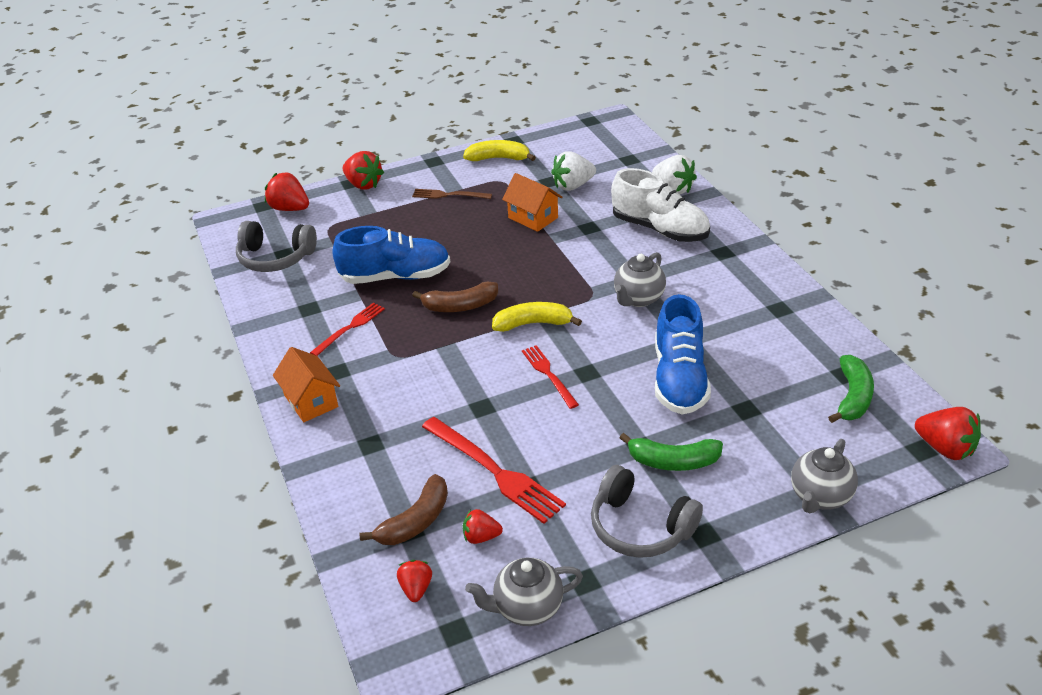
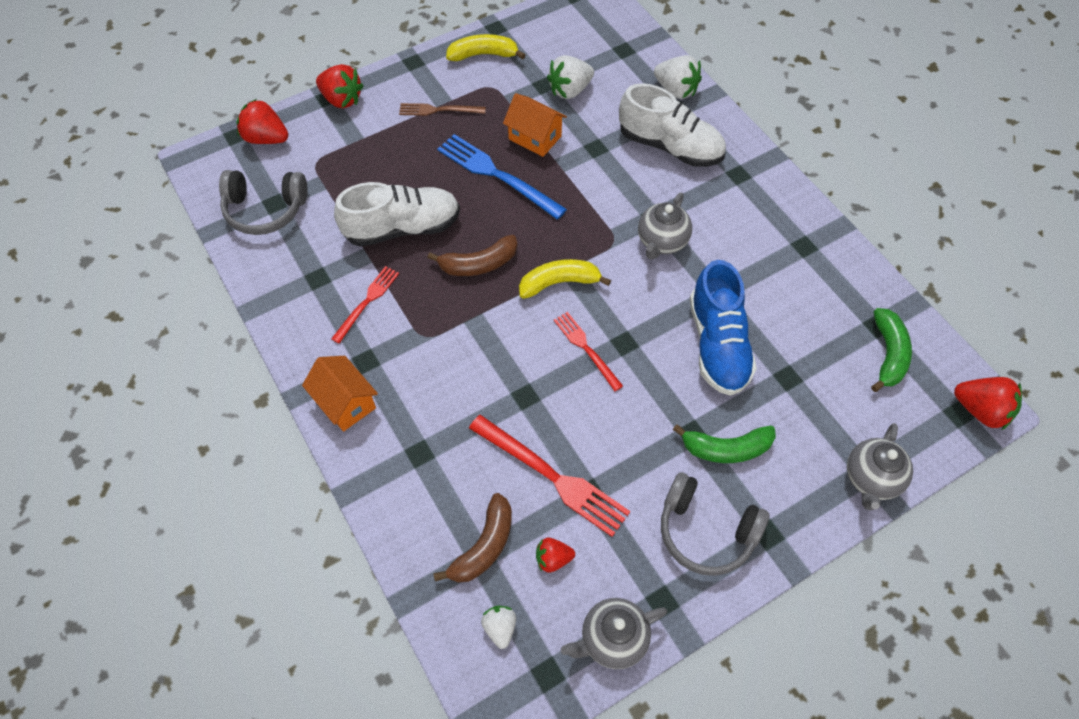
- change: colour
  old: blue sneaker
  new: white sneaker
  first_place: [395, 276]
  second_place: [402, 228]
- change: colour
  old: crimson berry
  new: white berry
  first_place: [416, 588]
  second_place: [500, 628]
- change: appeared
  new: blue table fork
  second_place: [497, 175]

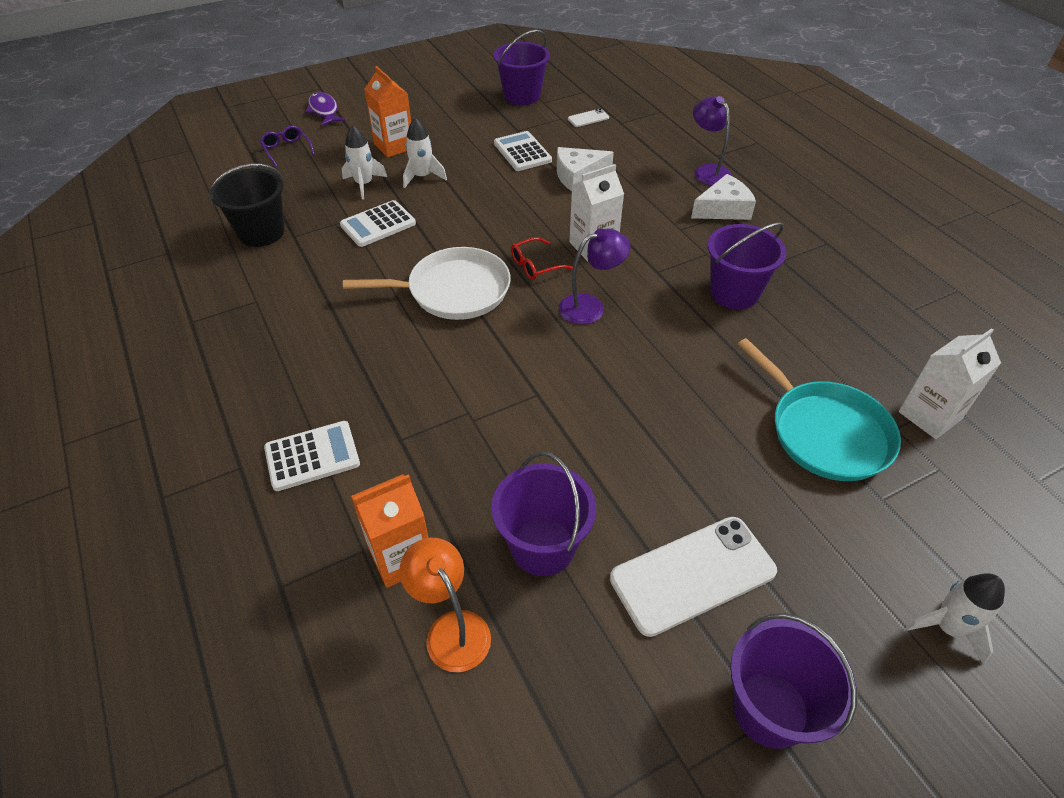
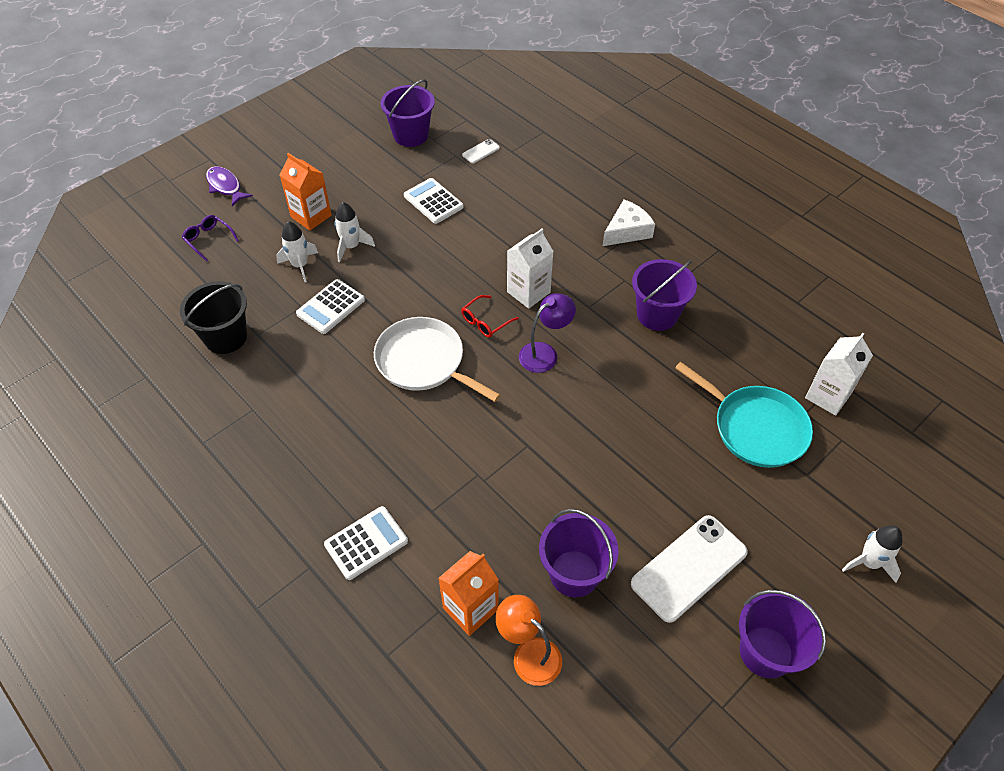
- change: missing
  old: violet reading lamp
  first_place: [707, 171]
- change: missing
  old: white cheese
  first_place: [578, 176]
- change: spun
  old: white pan
  first_place: [453, 291]
  second_place: [424, 362]
  degrees: -120

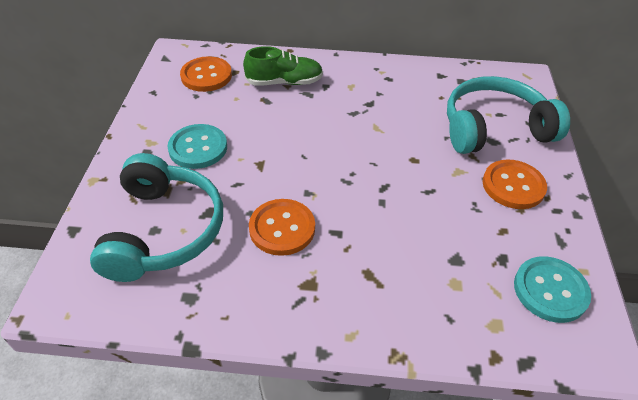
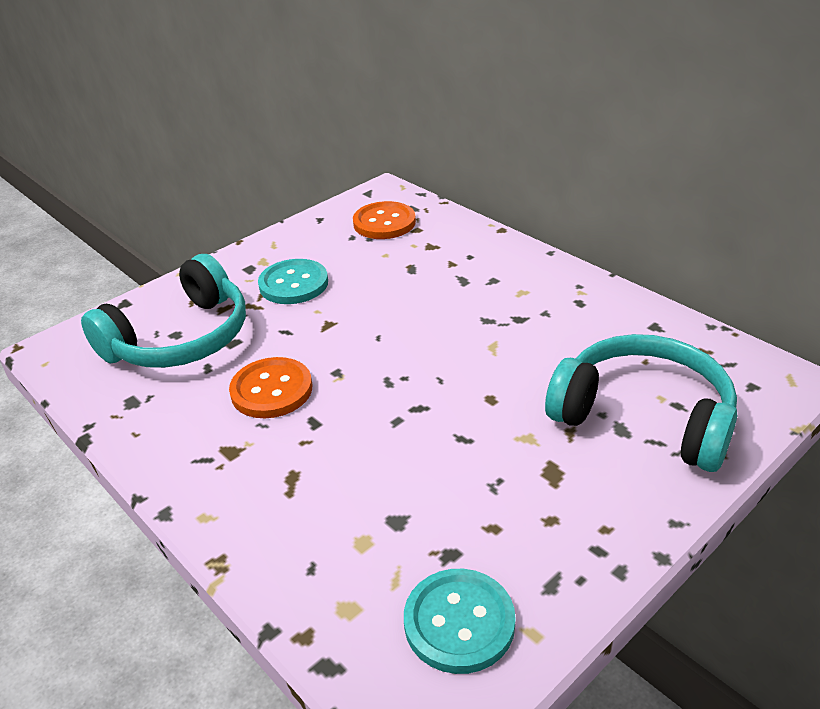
- change: missing
  old: green sneaker
  first_place: [284, 82]
- change: missing
  old: orange-coloured button
  first_place: [513, 186]

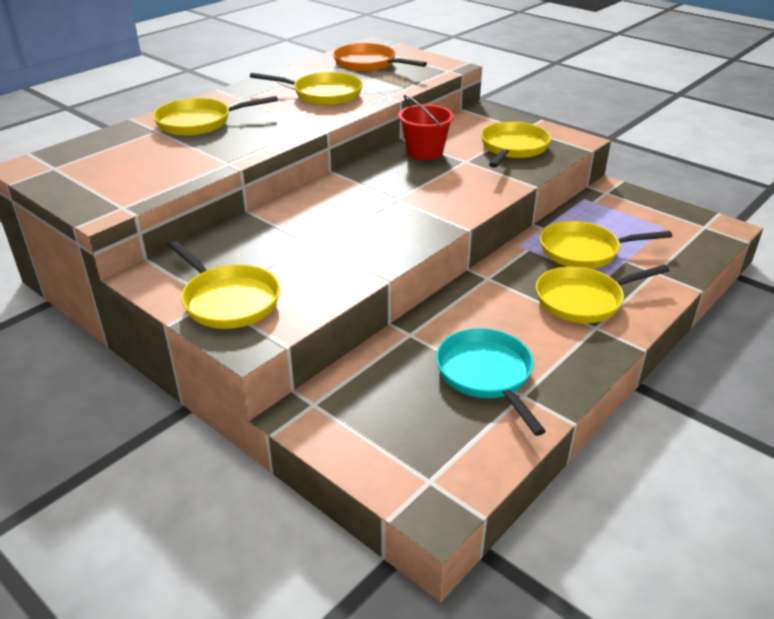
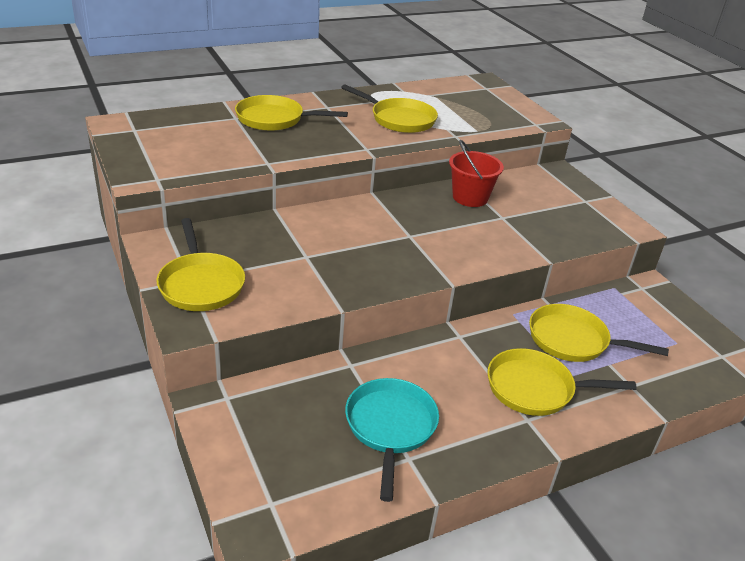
- change: missing
  old: orange-coloured pan
  first_place: [368, 64]
- change: missing
  old: bright yellow pan
  first_place: [513, 148]

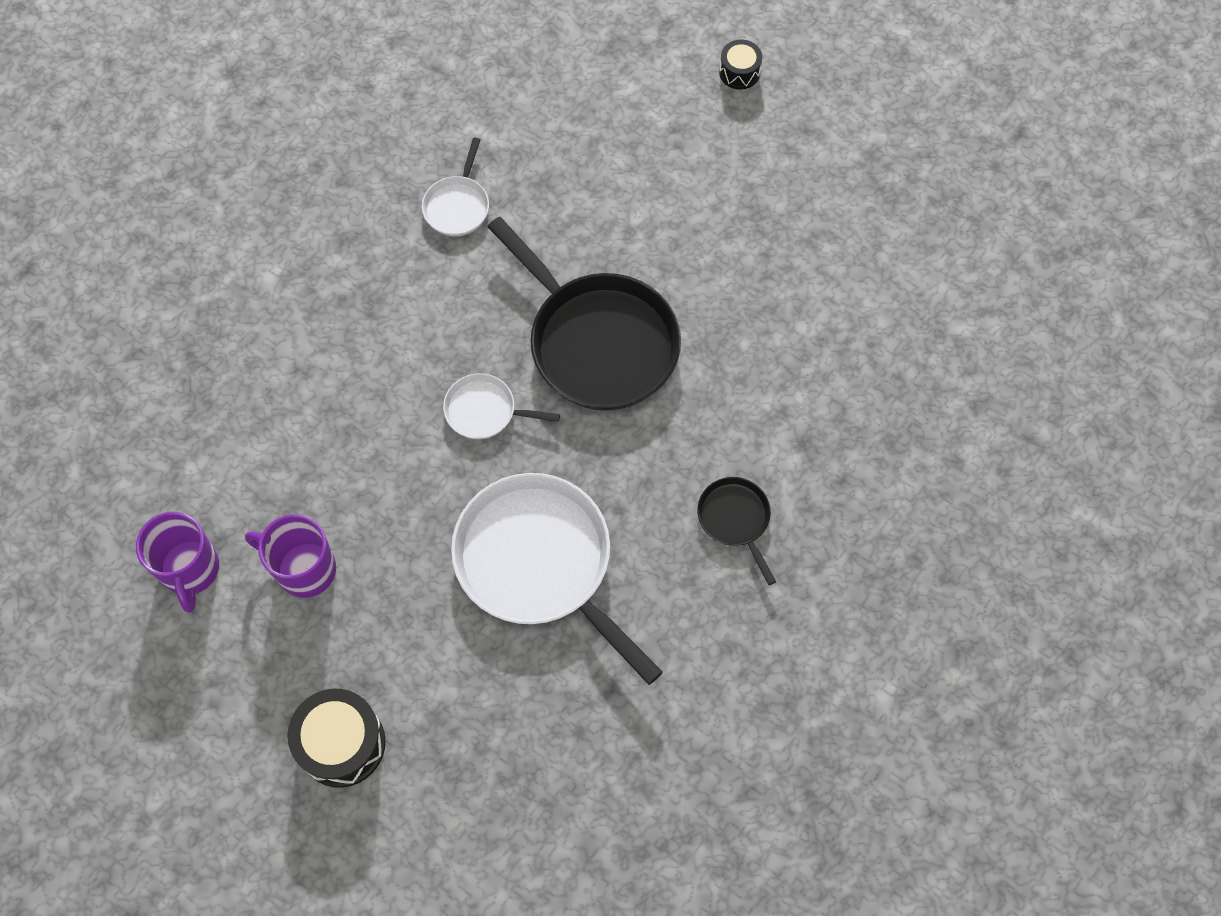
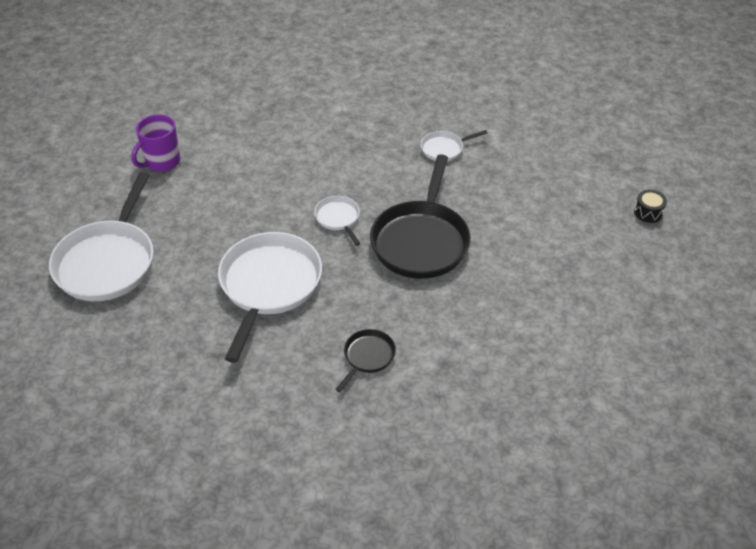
- change: missing
  old: violet mug
  first_place: [304, 569]
- change: exchanged
  old: jet-black drum
  new: white pan
  first_place: [341, 743]
  second_place: [107, 262]

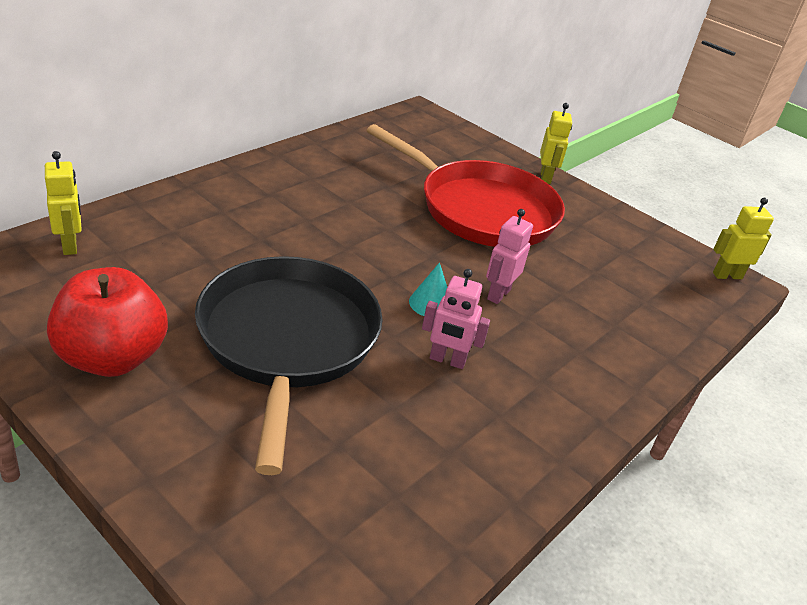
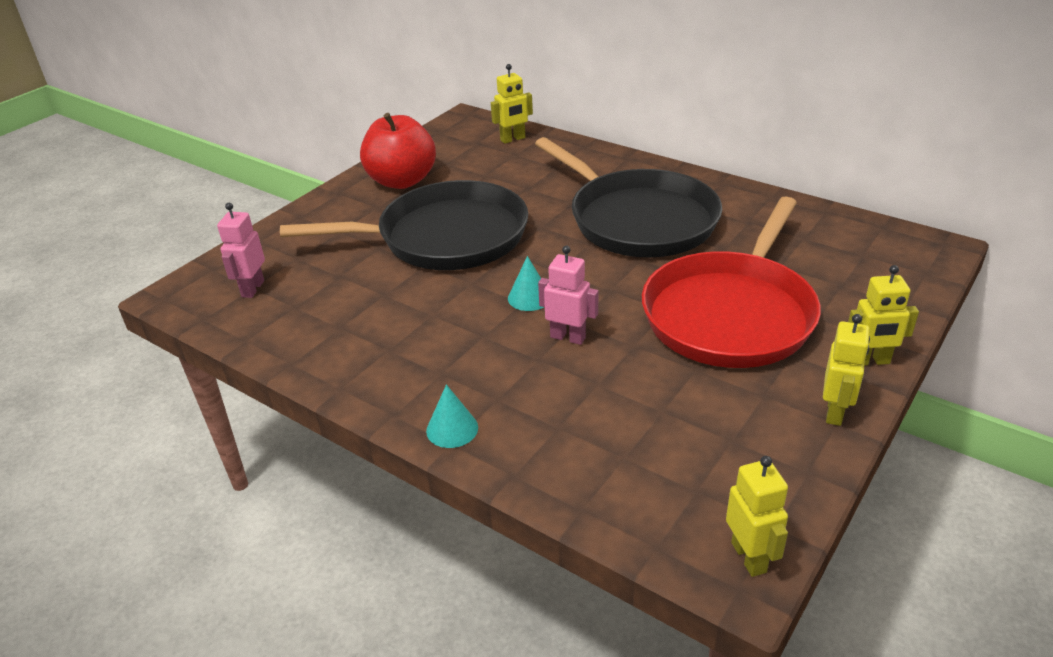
- change: relocated
  old: pink robot figure
  first_place: [447, 360]
  second_place: [252, 289]
- change: appeared
  new: jet-black pan
  second_place: [638, 220]
- change: appeared
  new: bright yellow robot figure
  second_place: [835, 412]
- change: appeared
  new: aqua cone
  second_place: [452, 429]

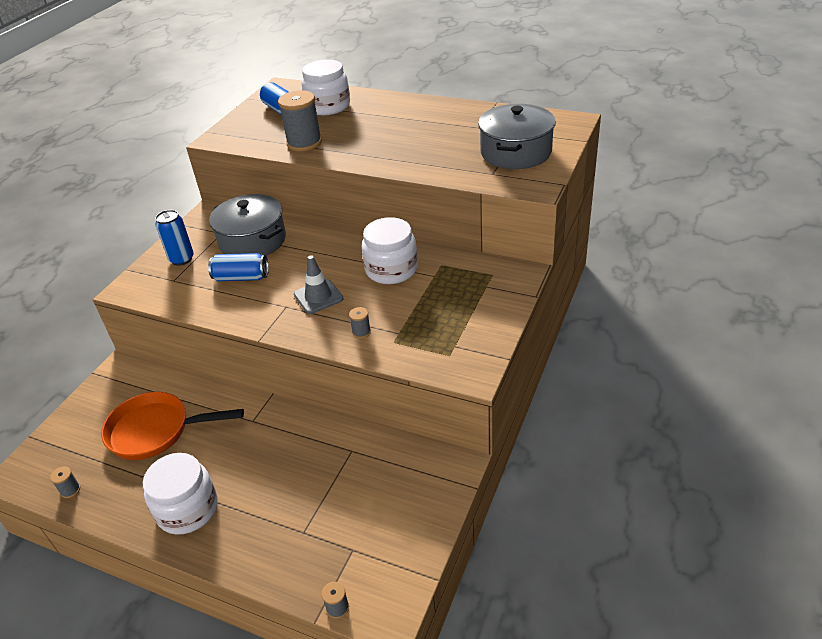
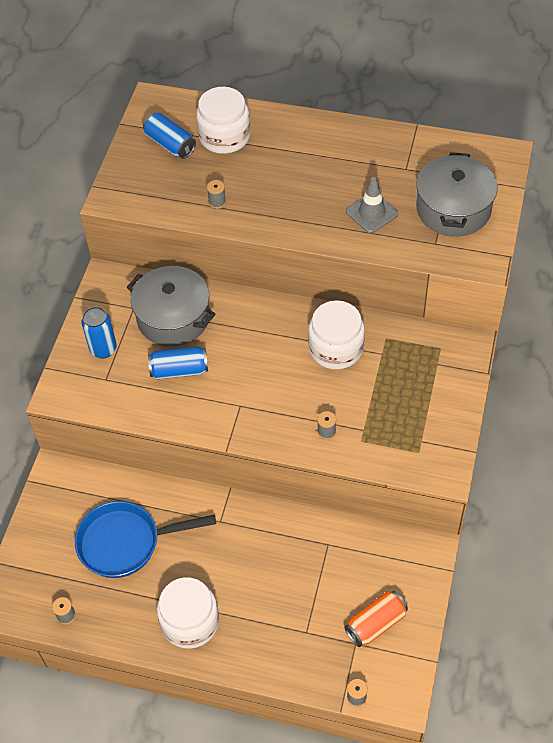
- change: size
  old: ash-grey bobbin
  first_place: [304, 143]
  second_place: [217, 202]
  factor: 0.44
- change: relocated
  old: ash-grey traffic cone
  first_place: [318, 296]
  second_place: [372, 213]
- change: colour
  old: orange-coloured pan
  new: blue pan
  first_place: [156, 431]
  second_place: [126, 542]
- change: appeared
  new: orange-coloured soda can
  second_place: [375, 624]

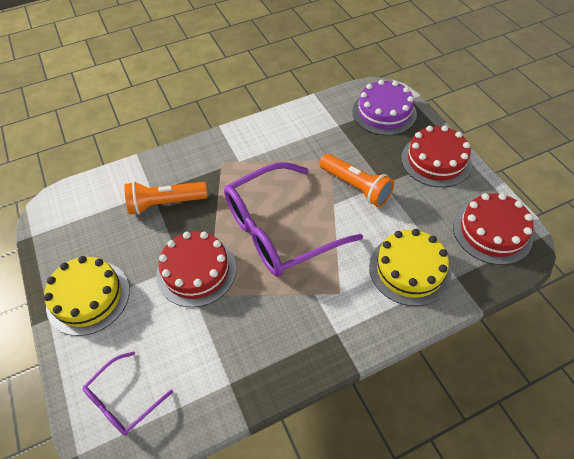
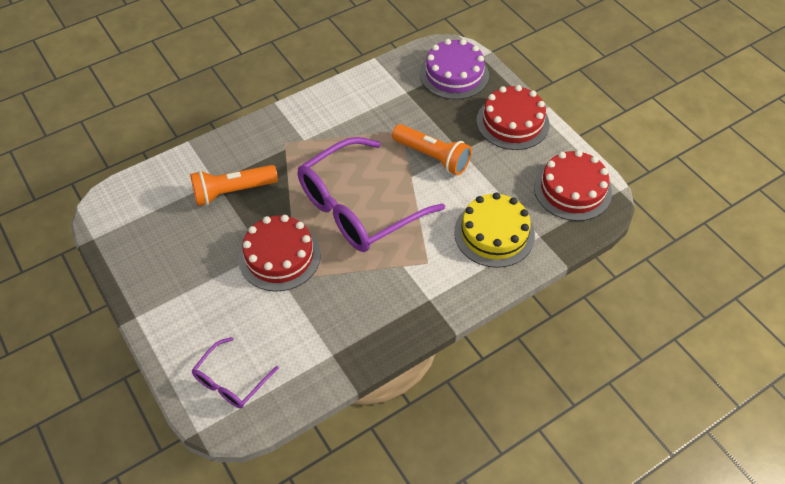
- change: missing
  old: bright yellow cake
  first_place: [88, 297]

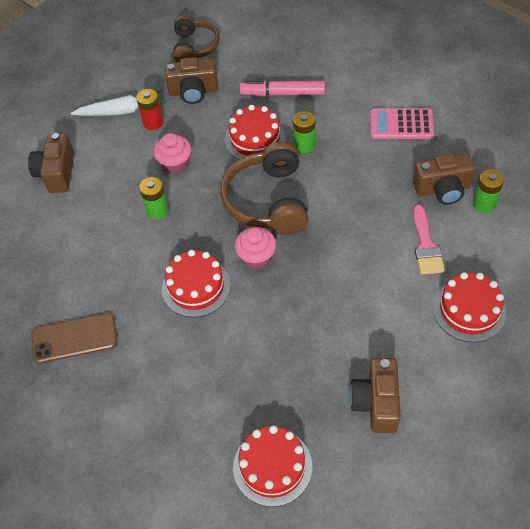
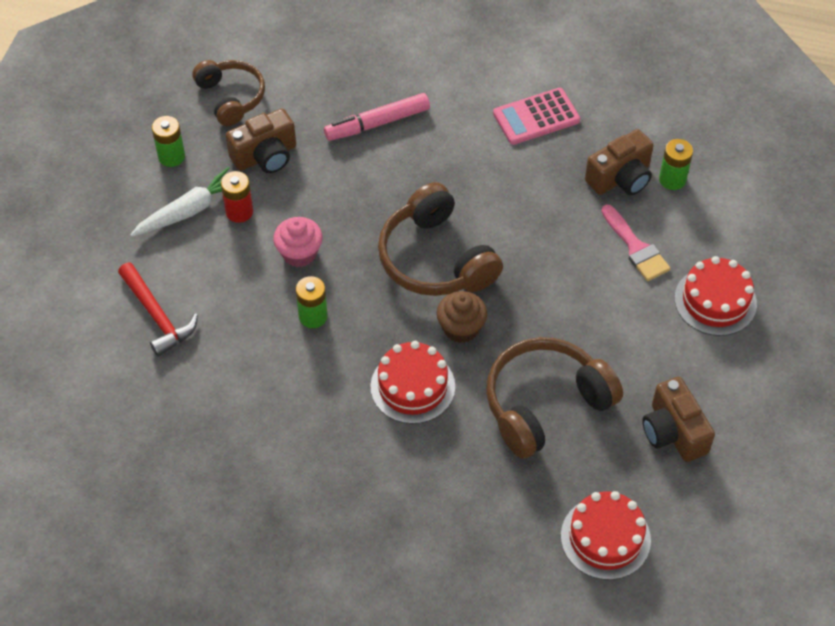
- change: missing
  old: crimson cake
  first_place: [255, 139]
- change: relocated
  old: green AA battery
  first_place: [304, 145]
  second_place: [171, 156]
- change: exchanged
  old: russet camera
  new: crimson hammer
  first_place: [57, 173]
  second_place: [157, 316]
- change: colour
  old: pink fairy cake
  new: russet fairy cake
  first_place: [256, 257]
  second_place: [461, 328]
- change: missing
  old: russet phone
  first_place: [74, 338]
- change: appeared
  new: russet headphones
  second_place: [545, 404]

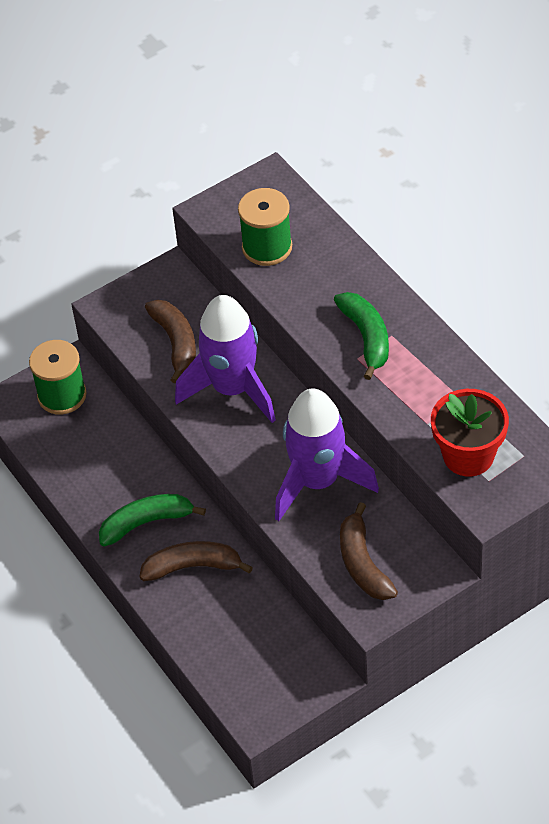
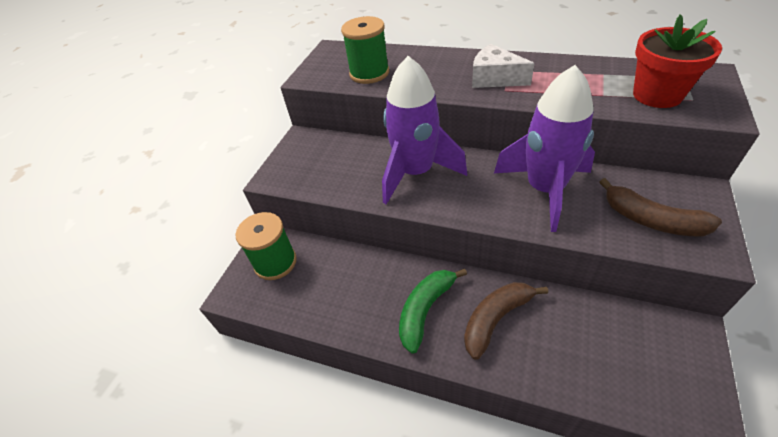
- change: exchanged
  old: green banana
  new: white cheese
  first_place: [366, 337]
  second_place: [494, 78]
- change: missing
  old: russet banana
  first_place: [176, 343]

